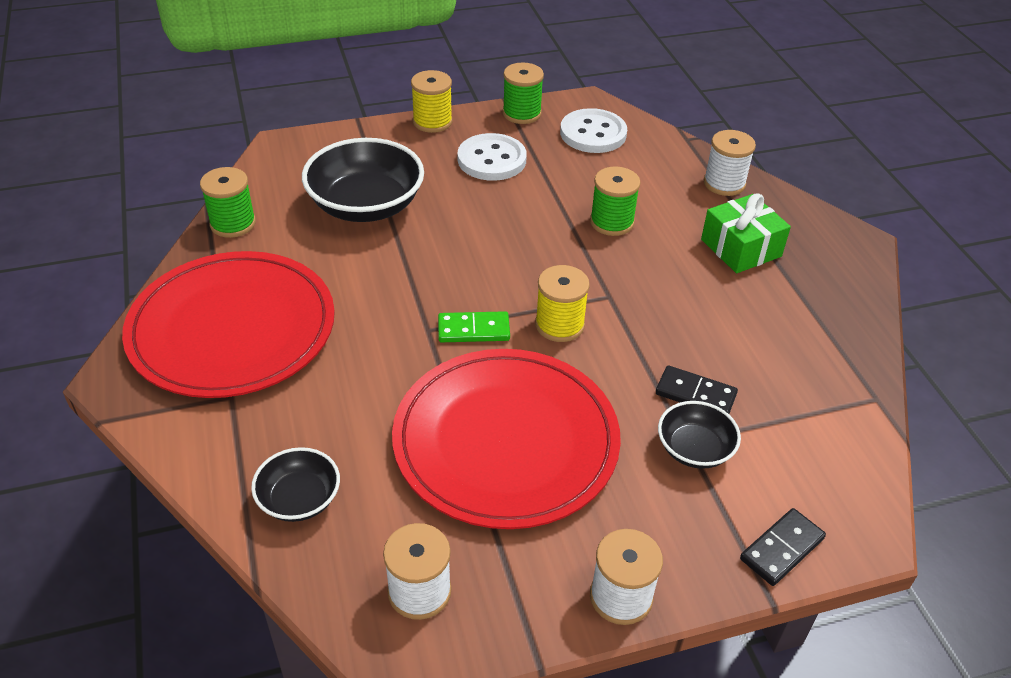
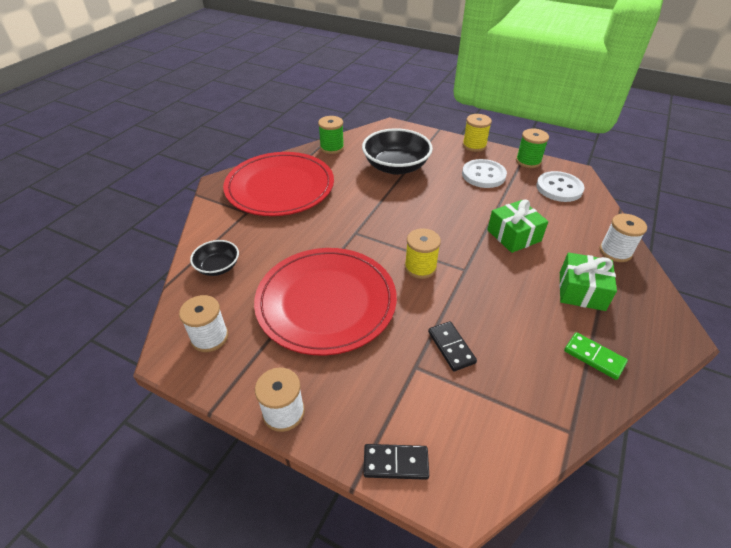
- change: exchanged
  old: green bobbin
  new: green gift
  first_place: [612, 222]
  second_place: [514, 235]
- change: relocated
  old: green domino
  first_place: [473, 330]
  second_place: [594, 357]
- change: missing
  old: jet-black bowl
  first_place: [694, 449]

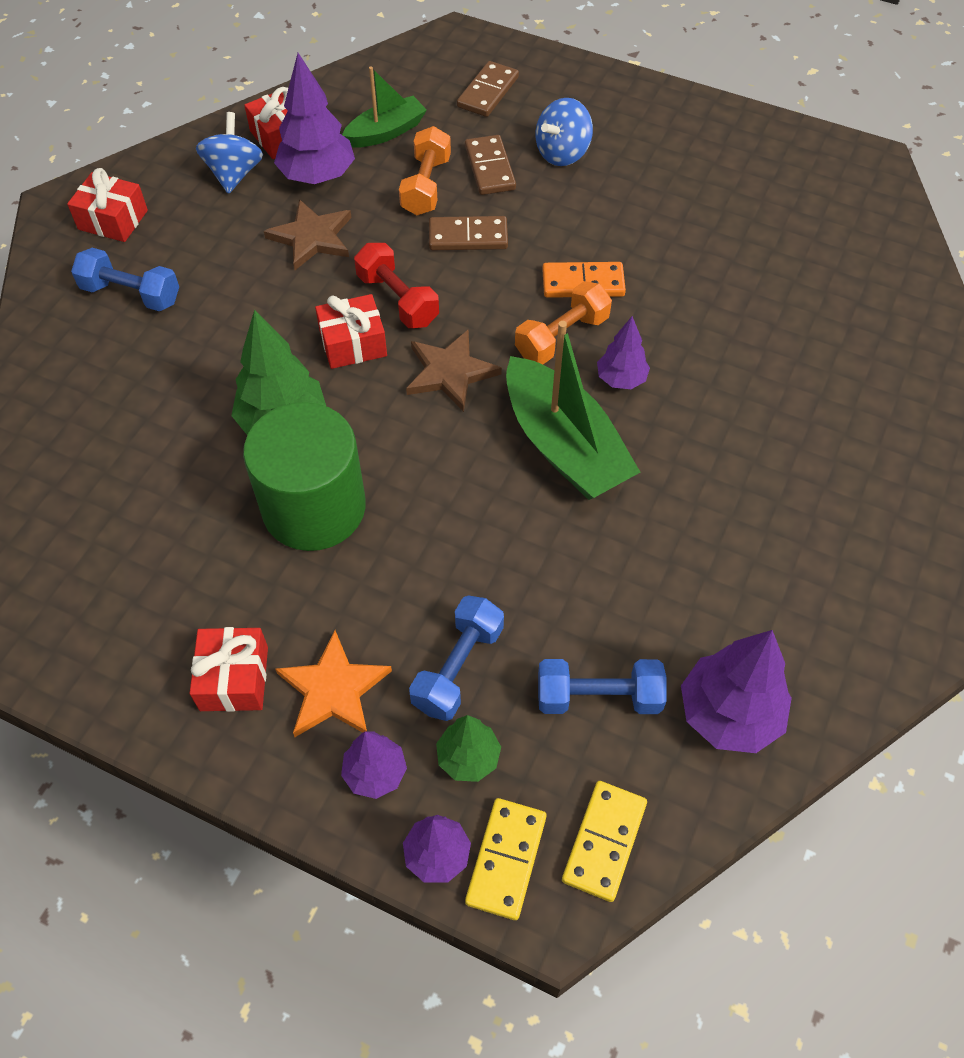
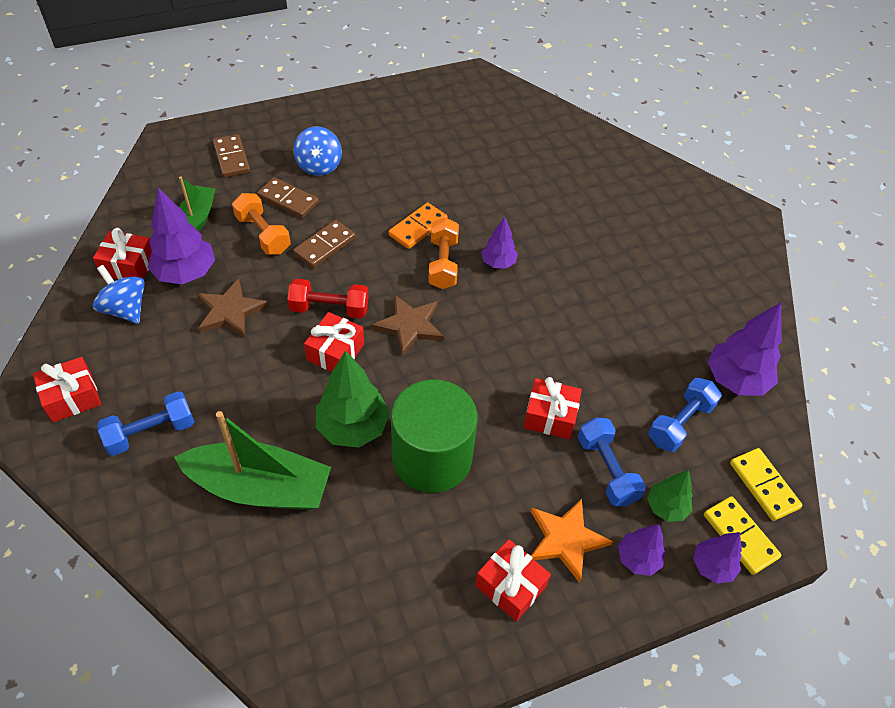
- change: relocated
  old: green toy boat
  first_place: [564, 446]
  second_place: [260, 487]
- change: appeared
  new: crimson gift
  second_place: [550, 416]

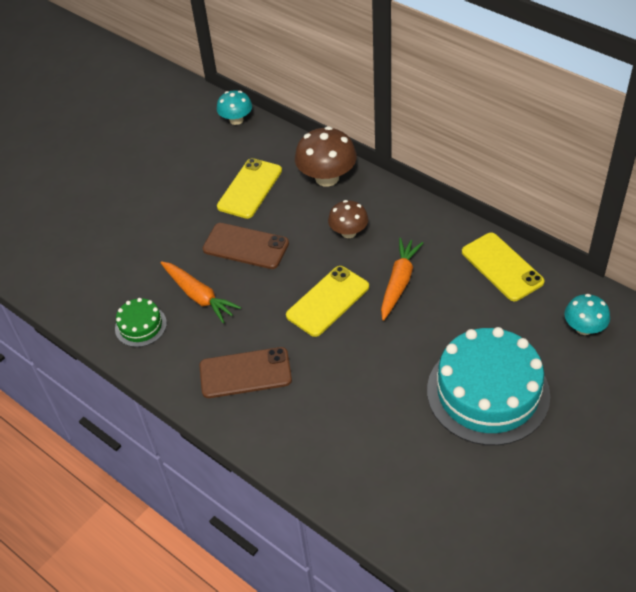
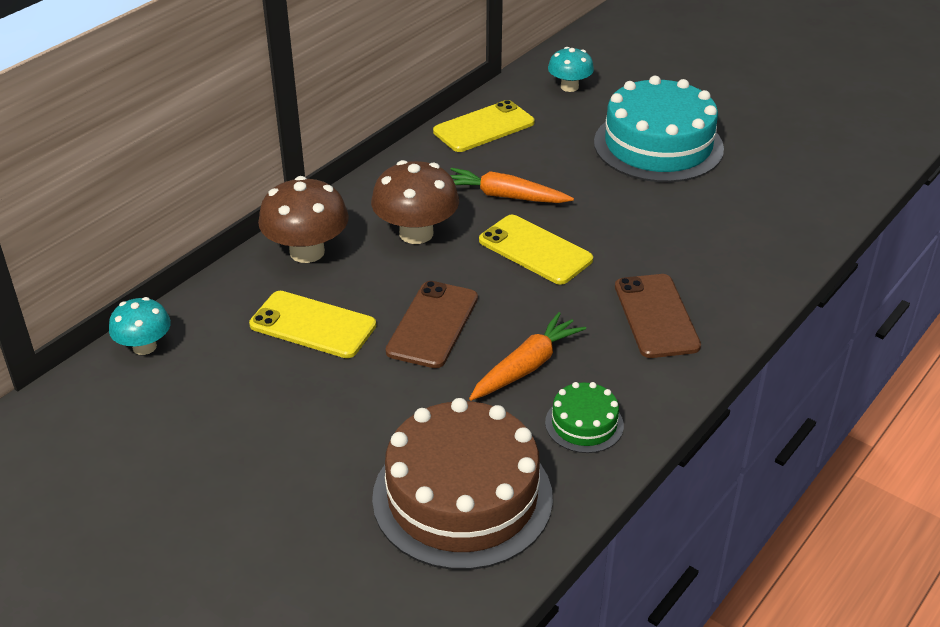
- change: size
  old: russet fungus
  first_place: [348, 232]
  second_place: [416, 233]
  factor: 1.61
- change: appeared
  new: russet cake
  second_place: [462, 497]

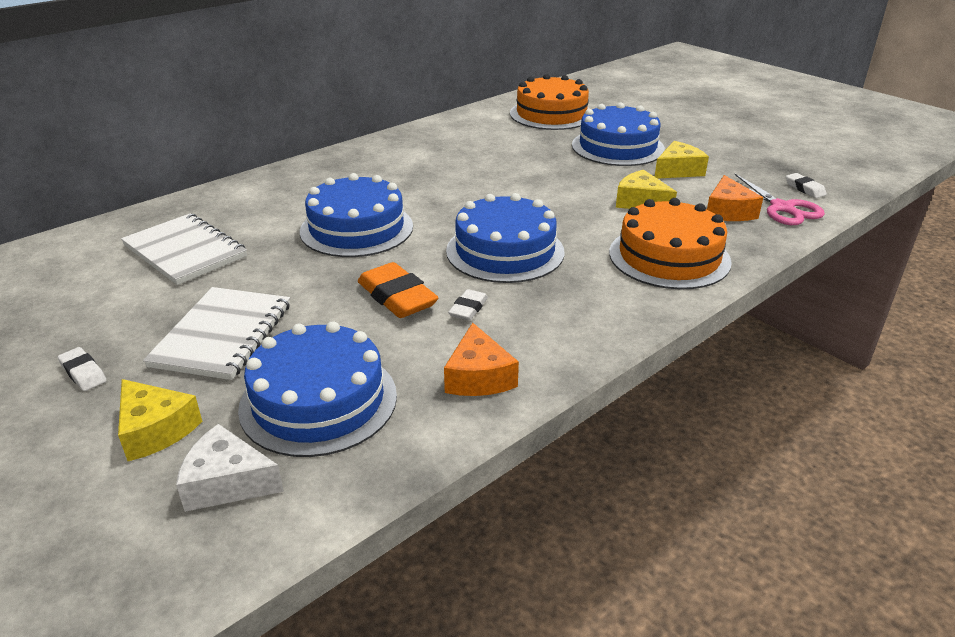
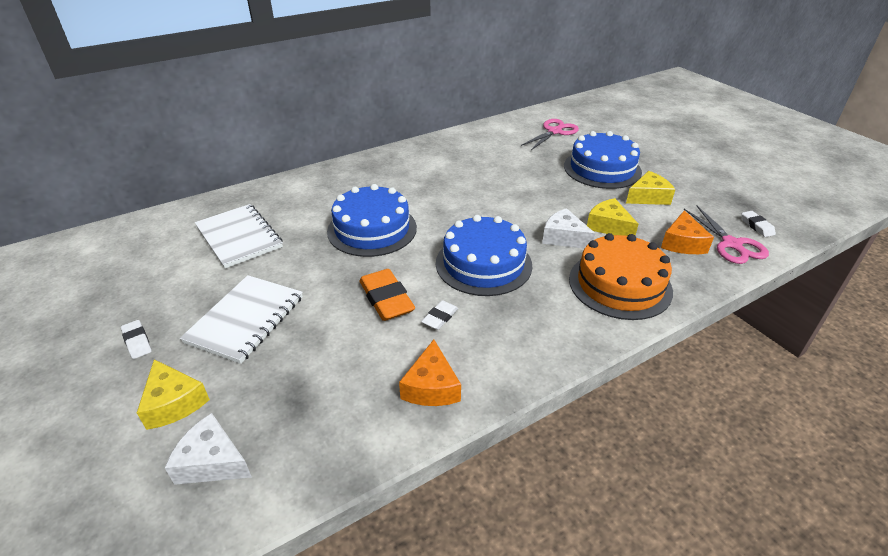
- change: exchanged
  old: orange-coloured cake
  new: pink pair of scissors
  first_place: [551, 114]
  second_place: [554, 132]
- change: missing
  old: blue cake
  first_place: [318, 401]
- change: appeared
  new: white cheese
  second_place: [563, 237]

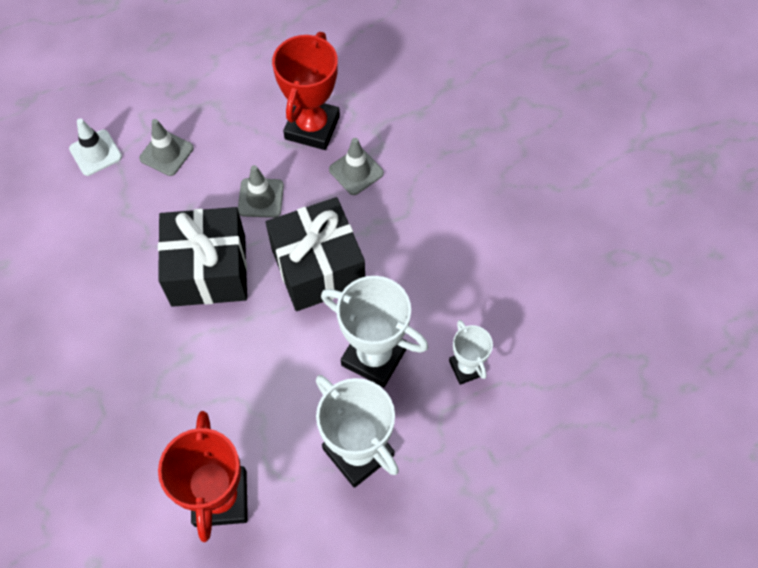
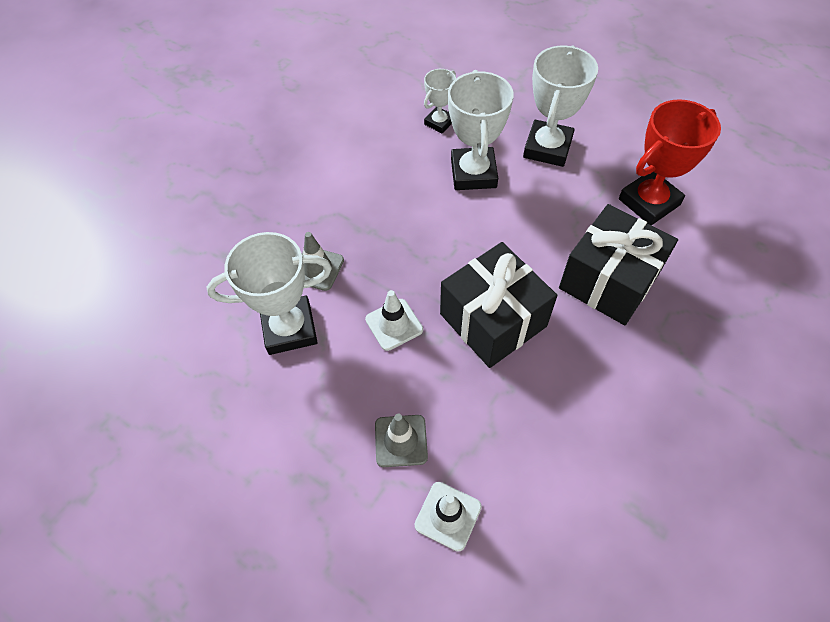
- change: colour
  old: crimson award cup
  new: white award cup
  first_place: [312, 127]
  second_place: [289, 329]
- change: colour
  old: ash-grey traffic cone
  new: white traffic cone
  first_place: [260, 198]
  second_place: [394, 324]
- change: relocated
  old: jet-black gift
  first_place: [318, 267]
  second_place: [608, 281]

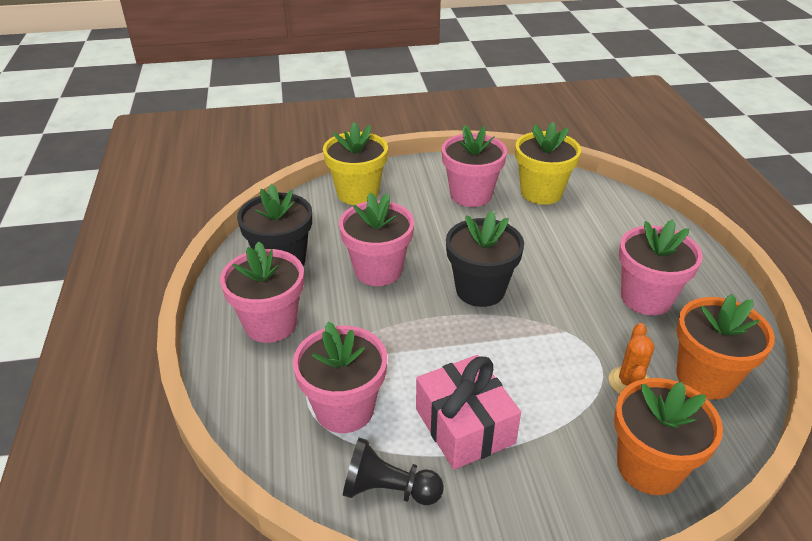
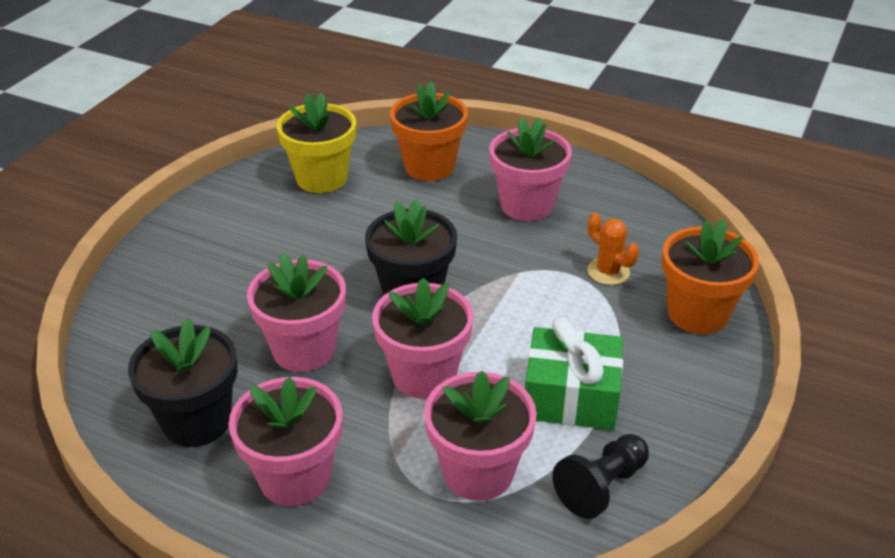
- change: missing
  old: bright yellow flower pot
  first_place: [357, 193]
- change: relocated
  old: pink flower pot
  first_place: [471, 195]
  second_place: [424, 375]
- change: relocated
  old: orange-coloured flower pot
  first_place: [705, 377]
  second_place: [429, 167]
- change: colour
  old: pink gift
  new: green gift
  first_place: [464, 426]
  second_place: [571, 397]

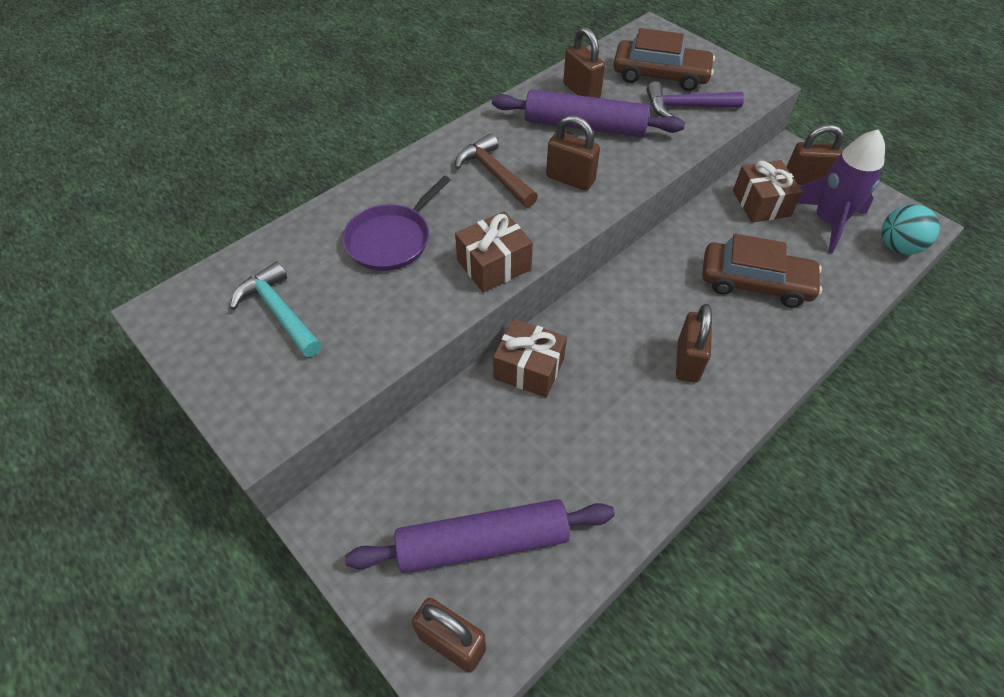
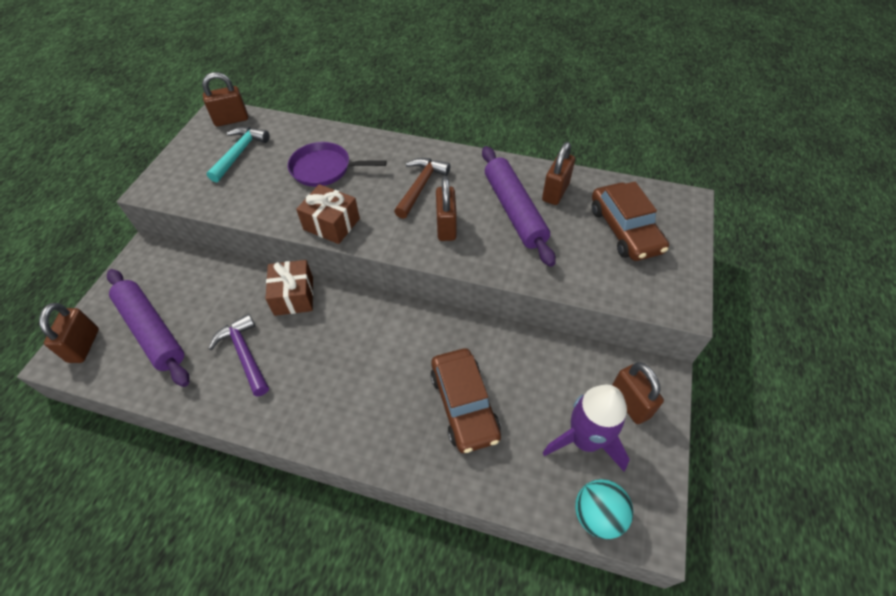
- change: relocated
  old: violet hammer
  first_place: [685, 107]
  second_place: [244, 354]
- change: missing
  old: russet gift
  first_place: [761, 203]
- change: relocated
  old: russet lock
  first_place: [687, 361]
  second_place: [231, 120]

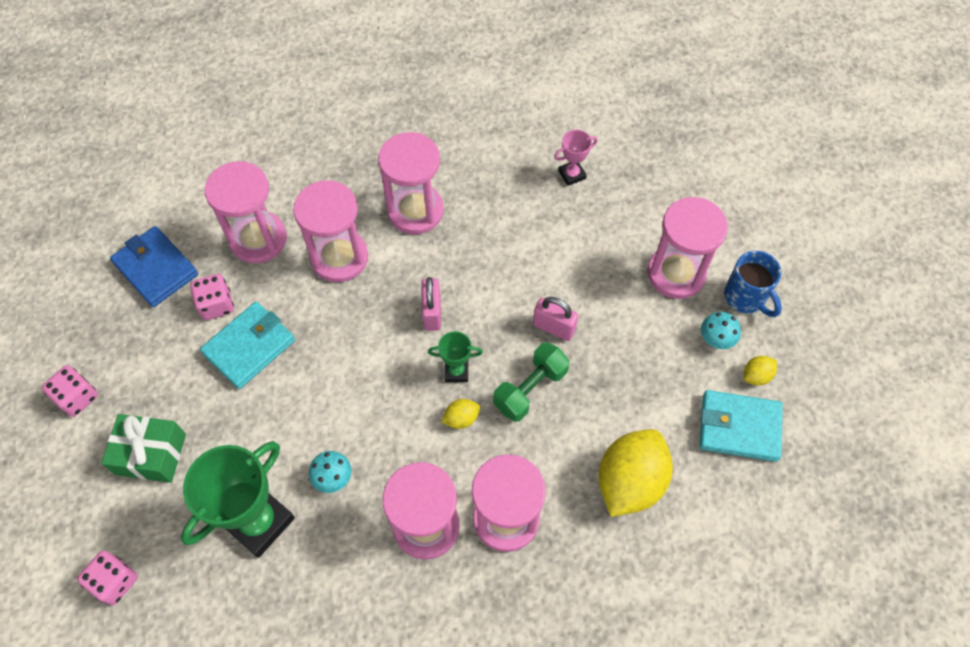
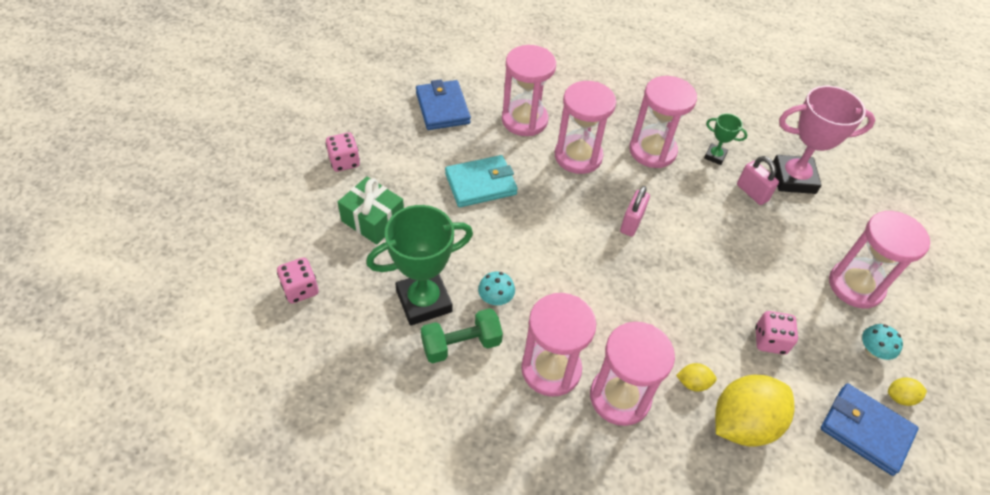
- change: size
  old: pink award cup
  first_place: [572, 175]
  second_place: [793, 178]
  factor: 2.07
- change: missing
  old: blue mug
  first_place: [745, 297]
- change: relocated
  old: pink dice
  first_place: [216, 305]
  second_place: [770, 340]
- change: relocated
  old: pink lock
  first_place: [553, 327]
  second_place: [752, 193]
- change: relocated
  old: green award cup
  first_place: [456, 371]
  second_place: [715, 156]
- change: relocated
  old: green free weight
  first_place: [530, 389]
  second_place: [461, 344]
- change: colour
  old: aqua card wallet
  new: blue card wallet
  first_place: [739, 427]
  second_place: [865, 430]
- change: relocated
  old: bright yellow lemon
  first_place: [461, 418]
  second_place: [693, 383]

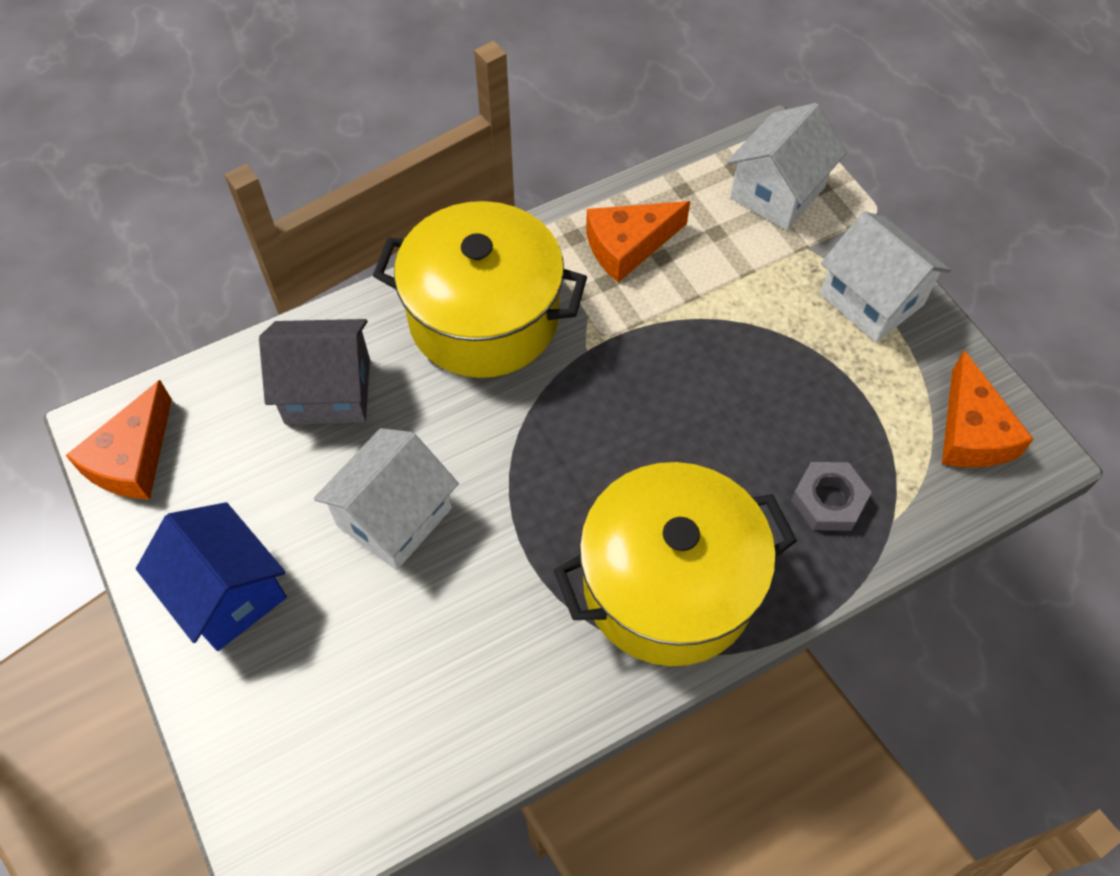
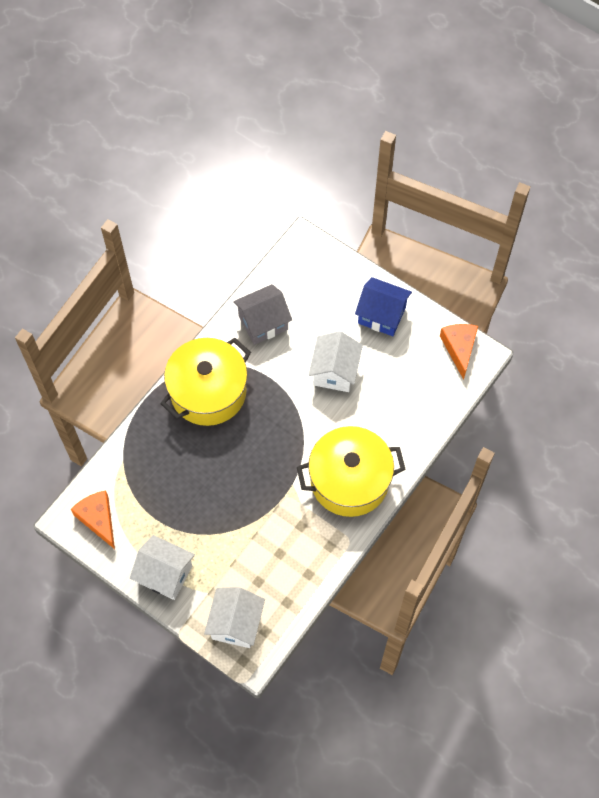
- change: missing
  old: orange-coloured cheese
  first_place: [628, 246]
- change: relocated
  old: ash-grey toy house
  first_place: [328, 391]
  second_place: [263, 323]
- change: missing
  old: ash-grey hexagon nut
  first_place: [828, 500]

